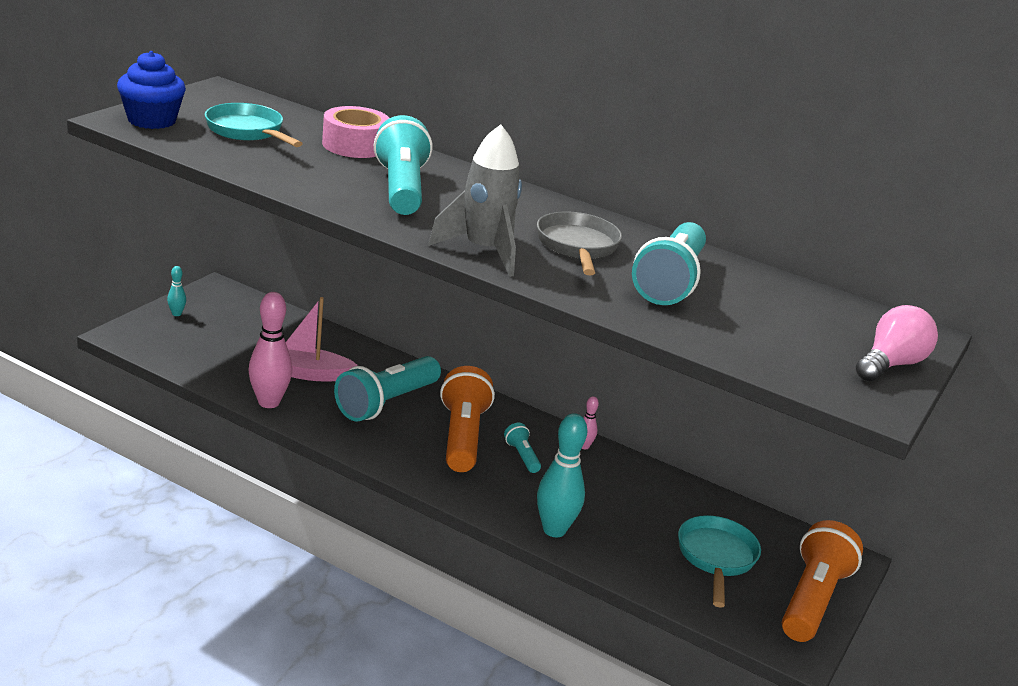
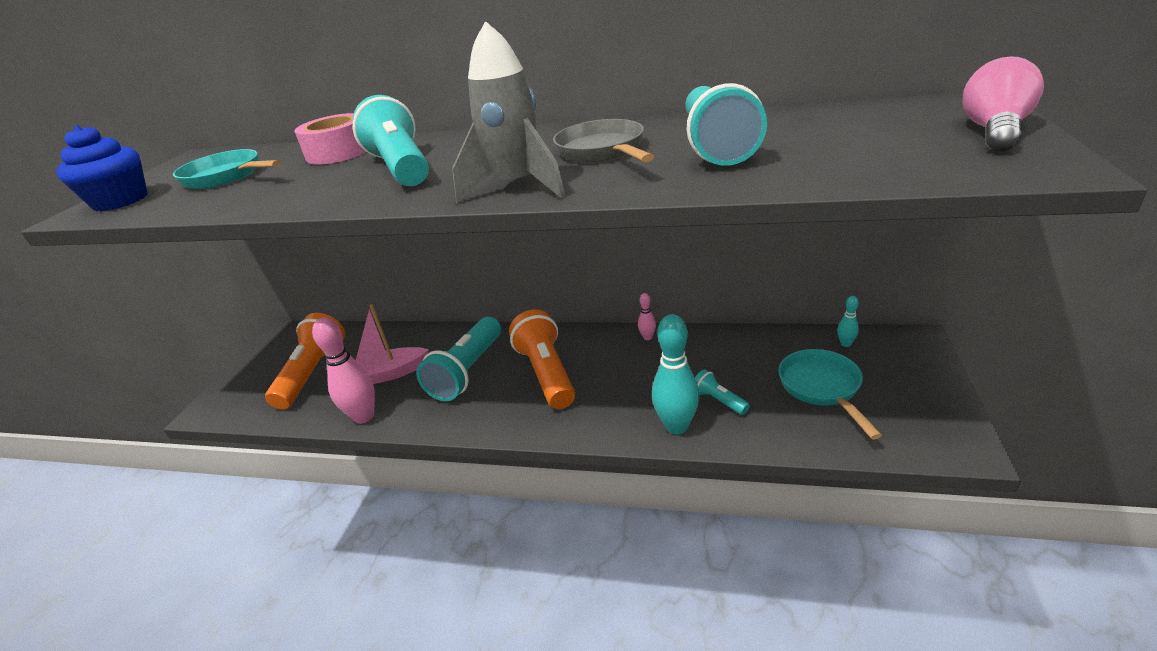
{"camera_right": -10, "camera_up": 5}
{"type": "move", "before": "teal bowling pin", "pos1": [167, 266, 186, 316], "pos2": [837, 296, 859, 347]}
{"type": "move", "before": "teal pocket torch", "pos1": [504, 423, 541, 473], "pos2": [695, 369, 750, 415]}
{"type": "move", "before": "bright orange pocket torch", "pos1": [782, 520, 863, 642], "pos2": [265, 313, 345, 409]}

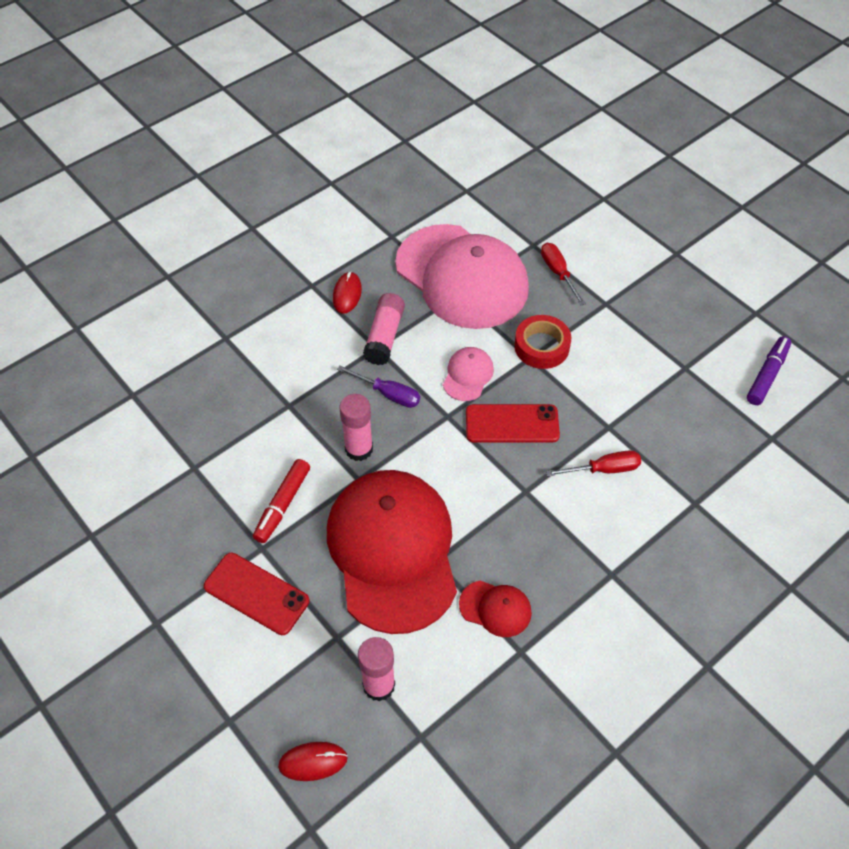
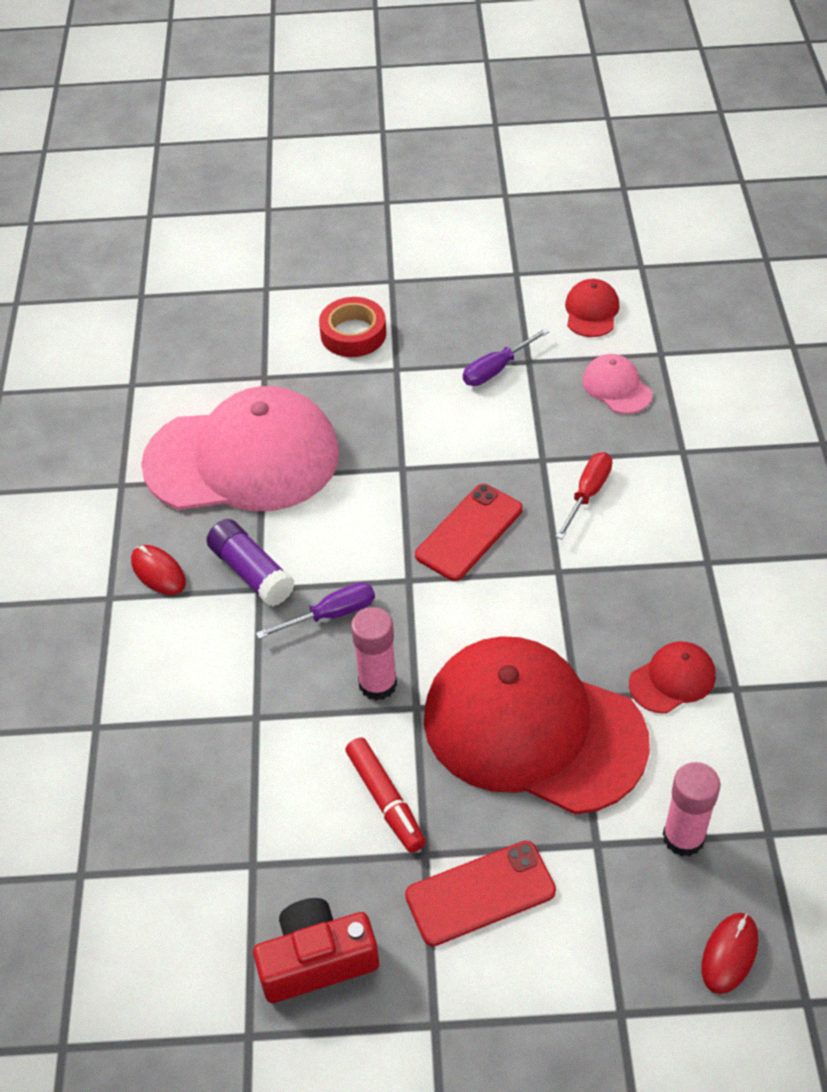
{"camera_right": -50, "camera_up": -5}
{"type": "delete", "before": "red flat screwdriver", "pos1": [541, 243, 586, 306]}
{"type": "insert", "after": "red compact camera", "pos2": [253, 898, 379, 1003]}
{"type": "insert", "after": "royal purple flat screwdriver", "pos2": [463, 328, 549, 386]}
{"type": "move", "before": "rose-pink peaked cap", "pos1": [443, 347, 494, 401], "pos2": [583, 354, 652, 414]}
{"type": "move", "before": "red sticky tape", "pos1": [514, 315, 572, 369], "pos2": [319, 297, 386, 357]}
{"type": "replace", "before": "royal purple felt pen", "after": "red peaked cap", "pos1": [747, 336, 791, 405], "pos2": [565, 279, 619, 337]}
{"type": "recolor", "before": "rose-pink stick of glue", "after": "royal purple stick of glue", "pos1": [363, 293, 405, 365], "pos2": [207, 519, 295, 606]}

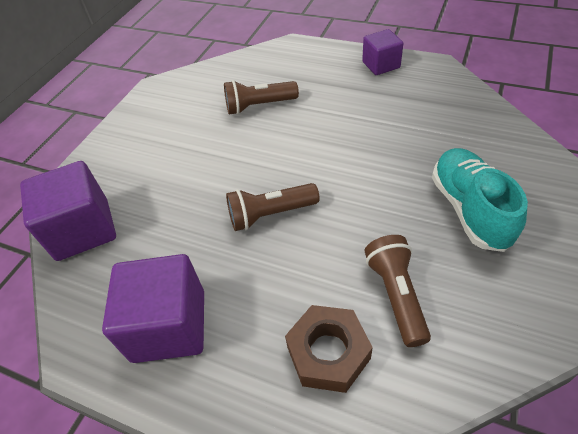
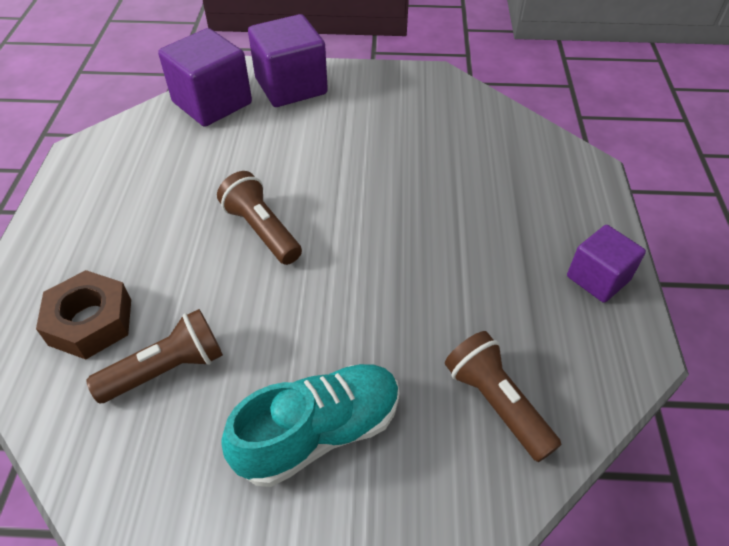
{"camera_right": 65, "camera_up": 0}
{"type": "move", "before": "royal purple block", "pos1": [102, 254, 204, 363], "pos2": [248, 14, 328, 107]}
{"type": "move", "before": "dark brown pocket torch", "pos1": [224, 80, 299, 115], "pos2": [445, 331, 561, 462]}

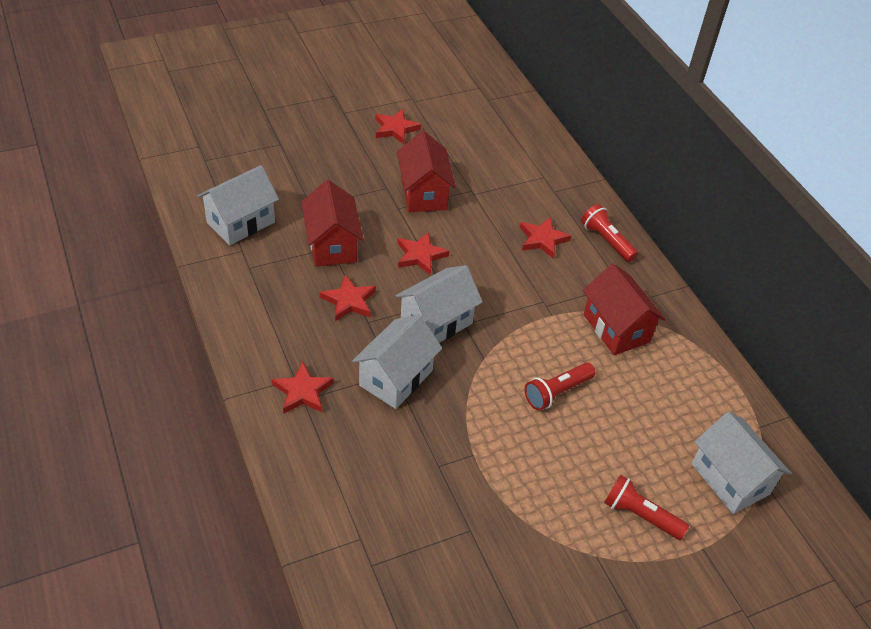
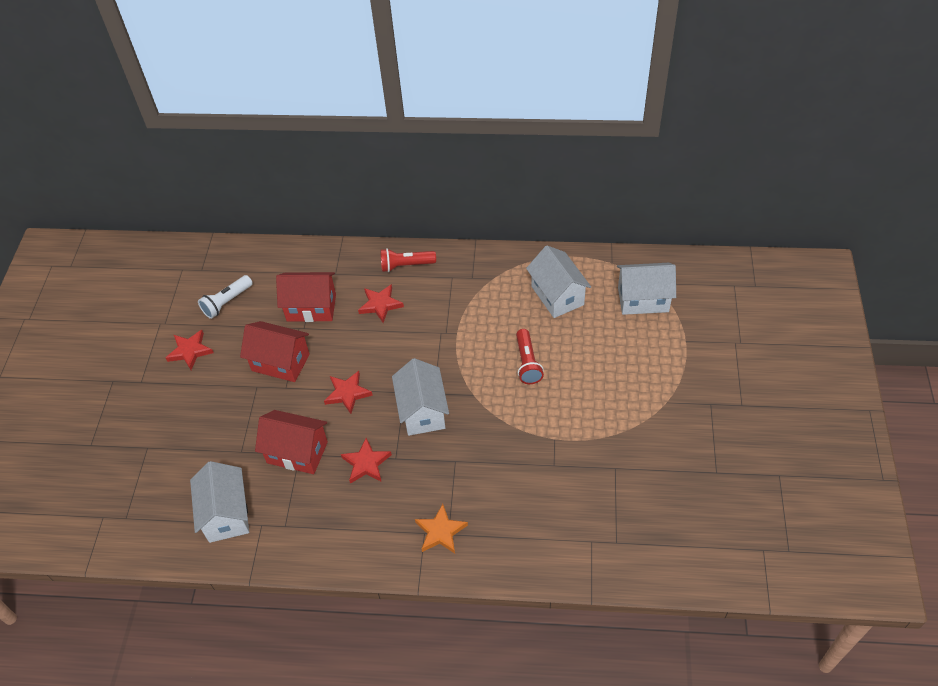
{"camera_right": -55, "camera_up": 5}
{"type": "delete", "before": "red pocket torch", "pos1": [604, 475, 689, 540]}
{"type": "insert", "after": "white pocket torch", "pos2": [198, 275, 253, 319]}
{"type": "move", "before": "white house", "pos1": [352, 314, 442, 409], "pos2": [526, 245, 591, 318]}
{"type": "move", "before": "red house", "pos1": [583, 264, 666, 355], "pos2": [276, 272, 336, 322]}
{"type": "recolor", "before": "red star", "after": "bright orange star", "pos1": [272, 362, 334, 414], "pos2": [415, 504, 468, 554]}

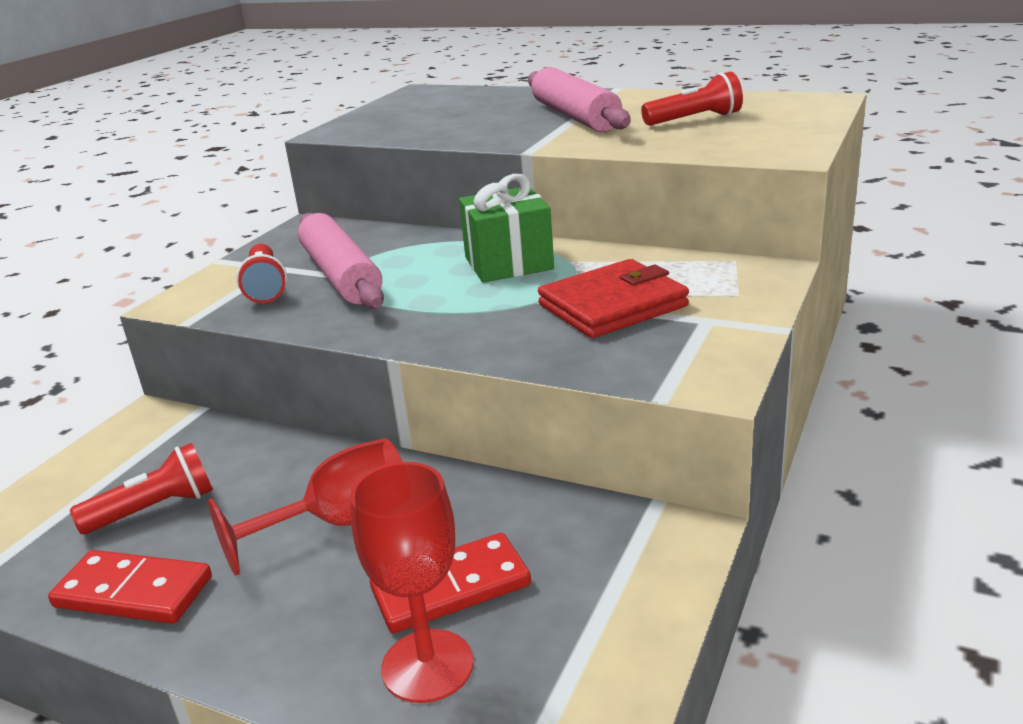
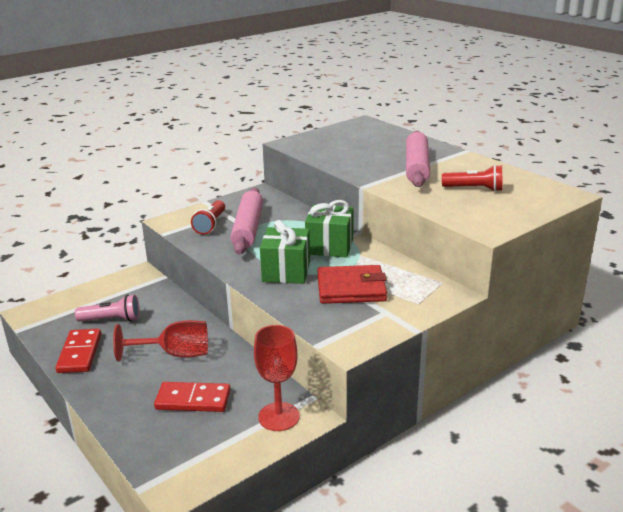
{"camera_right": 25, "camera_up": 0}
{"type": "insert", "after": "emerald present", "pos2": [260, 220, 310, 284]}
{"type": "move", "before": "red goblet", "pos1": [350, 462, 474, 703], "pos2": [254, 325, 300, 431]}
{"type": "recolor", "before": "red pocket torch", "after": "rose-pink pocket torch", "pos1": [70, 443, 213, 534], "pos2": [75, 295, 140, 322]}
{"type": "rotate", "before": "red domino", "pos1": [48, 550, 212, 624], "pos2": [55, 329, 101, 373], "turn": 45}

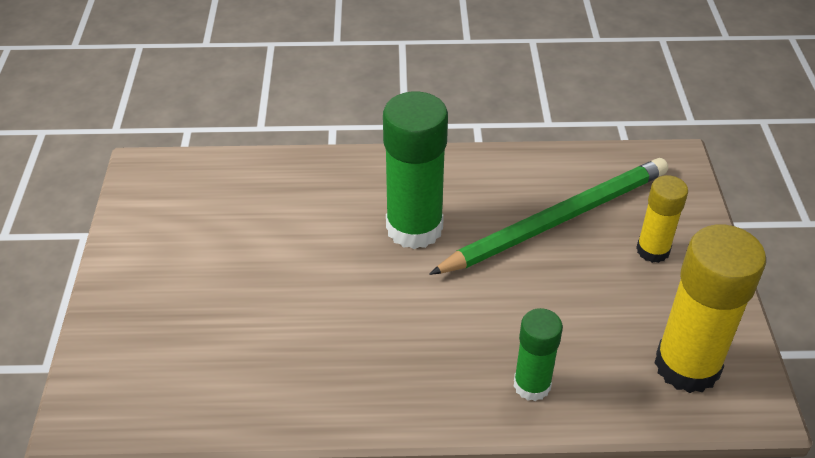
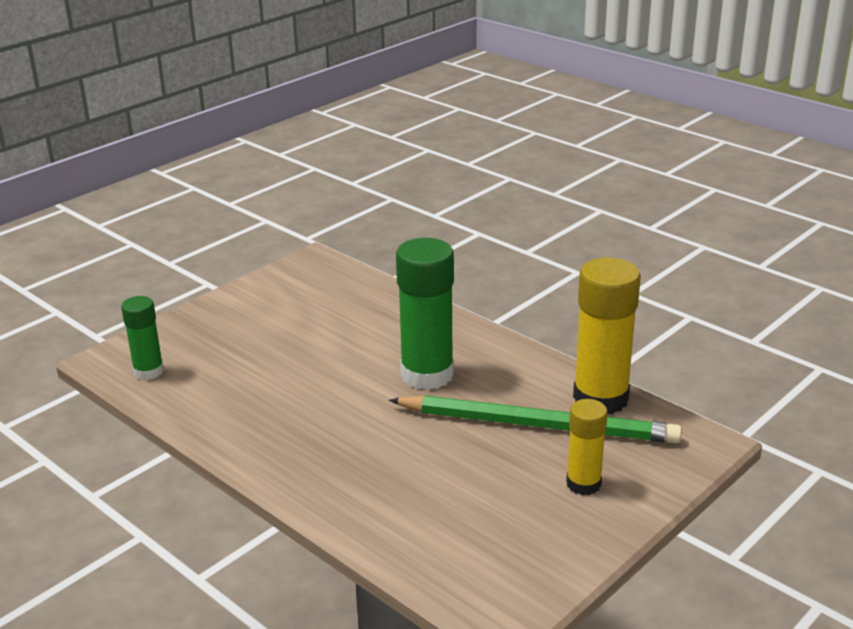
{"camera_right": 45, "camera_up": -15}
{"type": "move", "before": "emerald stick of glue", "pos1": [514, 308, 563, 401], "pos2": [121, 296, 164, 380]}
{"type": "move", "before": "golden stick of glue", "pos1": [654, 224, 766, 393], "pos2": [573, 257, 641, 414]}

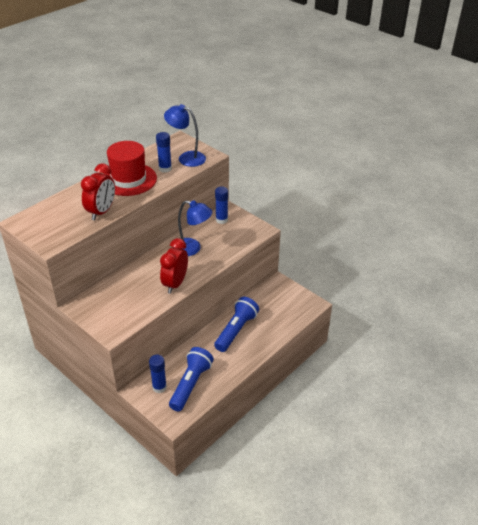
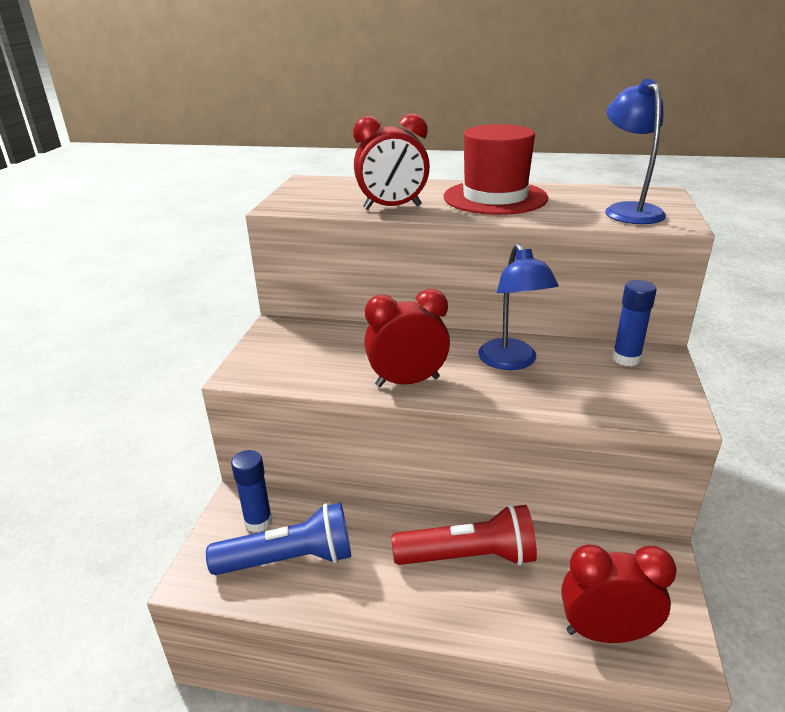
{"camera_right": 60, "camera_up": -10}
{"type": "delete", "before": "royal blue stick of glue", "pos1": [156, 132, 172, 173]}
{"type": "insert", "after": "red alarm clock", "pos2": [561, 545, 677, 643]}
{"type": "recolor", "before": "royal blue pocket torch", "after": "red pocket torch", "pos1": [214, 297, 259, 352], "pos2": [391, 504, 537, 566]}

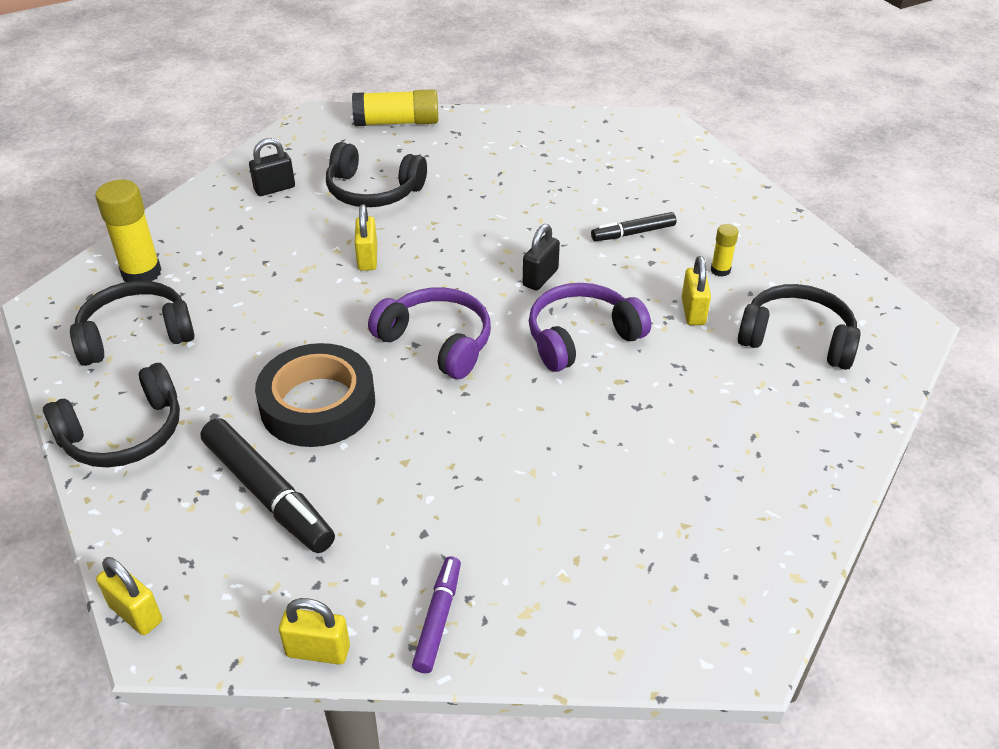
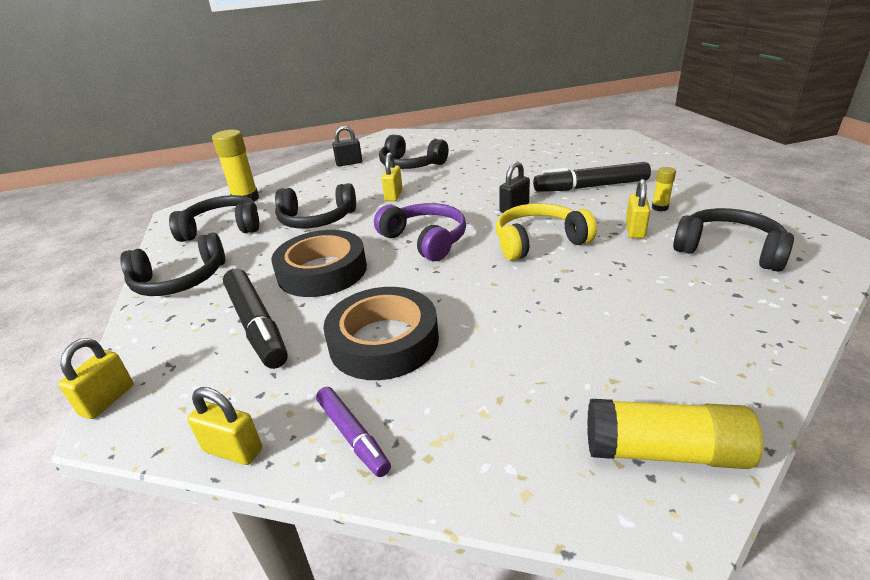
{"camera_right": 15, "camera_up": -10}
{"type": "insert", "after": "ebony over-ear headphones", "pos2": [275, 183, 356, 228]}
{"type": "insert", "after": "ebony sticky tape", "pos2": [323, 287, 439, 380]}
{"type": "move", "before": "golden stick of glue", "pos1": [352, 89, 438, 126], "pos2": [587, 399, 763, 469]}
{"type": "recolor", "before": "royal purple over-ear headphones", "after": "golden over-ear headphones", "pos1": [529, 283, 651, 372], "pos2": [496, 203, 597, 261]}
{"type": "rotate", "before": "golden padlock", "pos1": [96, 557, 162, 635], "pos2": [58, 338, 134, 419], "turn": 60}
{"type": "rotate", "before": "royal purple felt pen", "pos1": [412, 556, 461, 673], "pos2": [316, 387, 391, 477], "turn": 120}
{"type": "resize", "before": "ebony felt pen", "pos1": [591, 212, 676, 241], "pos2": [533, 162, 651, 192], "scale": 1.72}

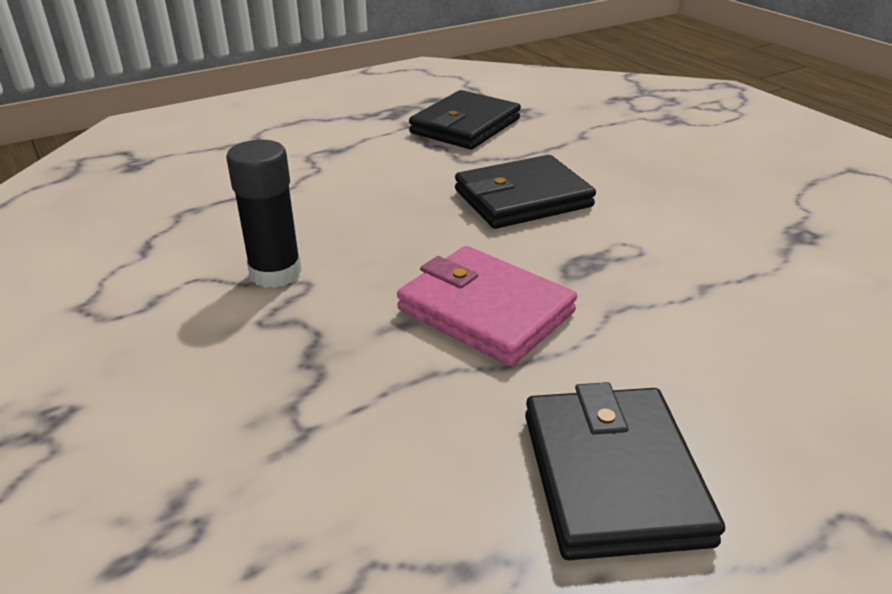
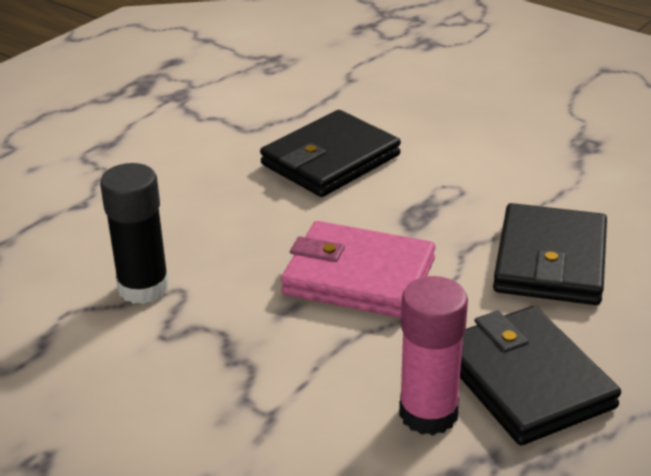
{"camera_right": -20, "camera_up": 0}
{"type": "insert", "after": "rose-pink stick of glue", "pos2": [399, 276, 468, 435]}
{"type": "move", "before": "ebony billfold", "pos1": [409, 90, 521, 149], "pos2": [493, 203, 607, 305]}

